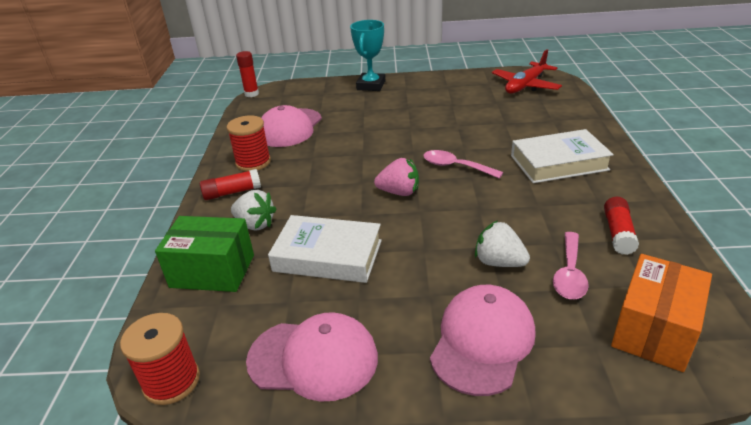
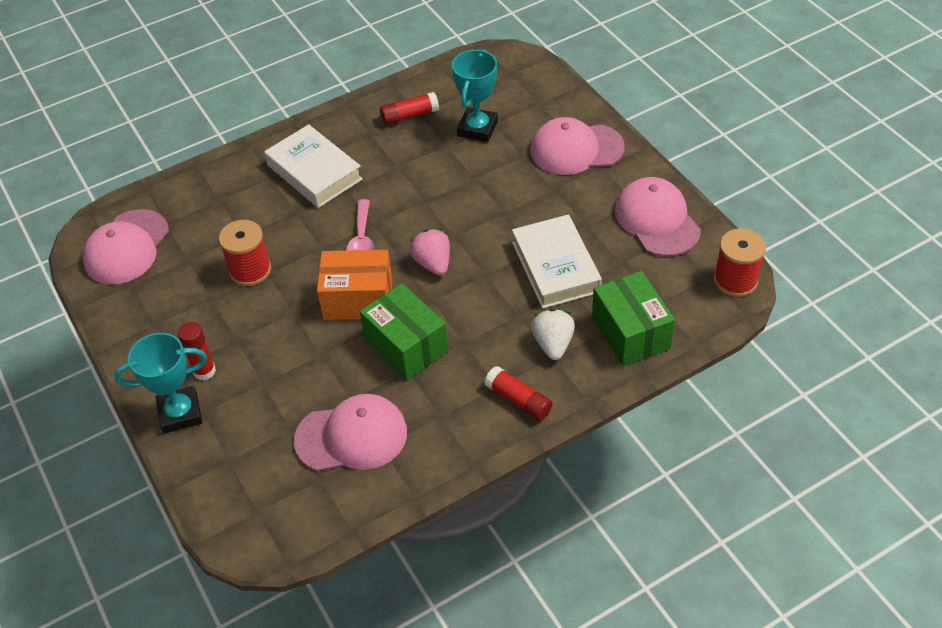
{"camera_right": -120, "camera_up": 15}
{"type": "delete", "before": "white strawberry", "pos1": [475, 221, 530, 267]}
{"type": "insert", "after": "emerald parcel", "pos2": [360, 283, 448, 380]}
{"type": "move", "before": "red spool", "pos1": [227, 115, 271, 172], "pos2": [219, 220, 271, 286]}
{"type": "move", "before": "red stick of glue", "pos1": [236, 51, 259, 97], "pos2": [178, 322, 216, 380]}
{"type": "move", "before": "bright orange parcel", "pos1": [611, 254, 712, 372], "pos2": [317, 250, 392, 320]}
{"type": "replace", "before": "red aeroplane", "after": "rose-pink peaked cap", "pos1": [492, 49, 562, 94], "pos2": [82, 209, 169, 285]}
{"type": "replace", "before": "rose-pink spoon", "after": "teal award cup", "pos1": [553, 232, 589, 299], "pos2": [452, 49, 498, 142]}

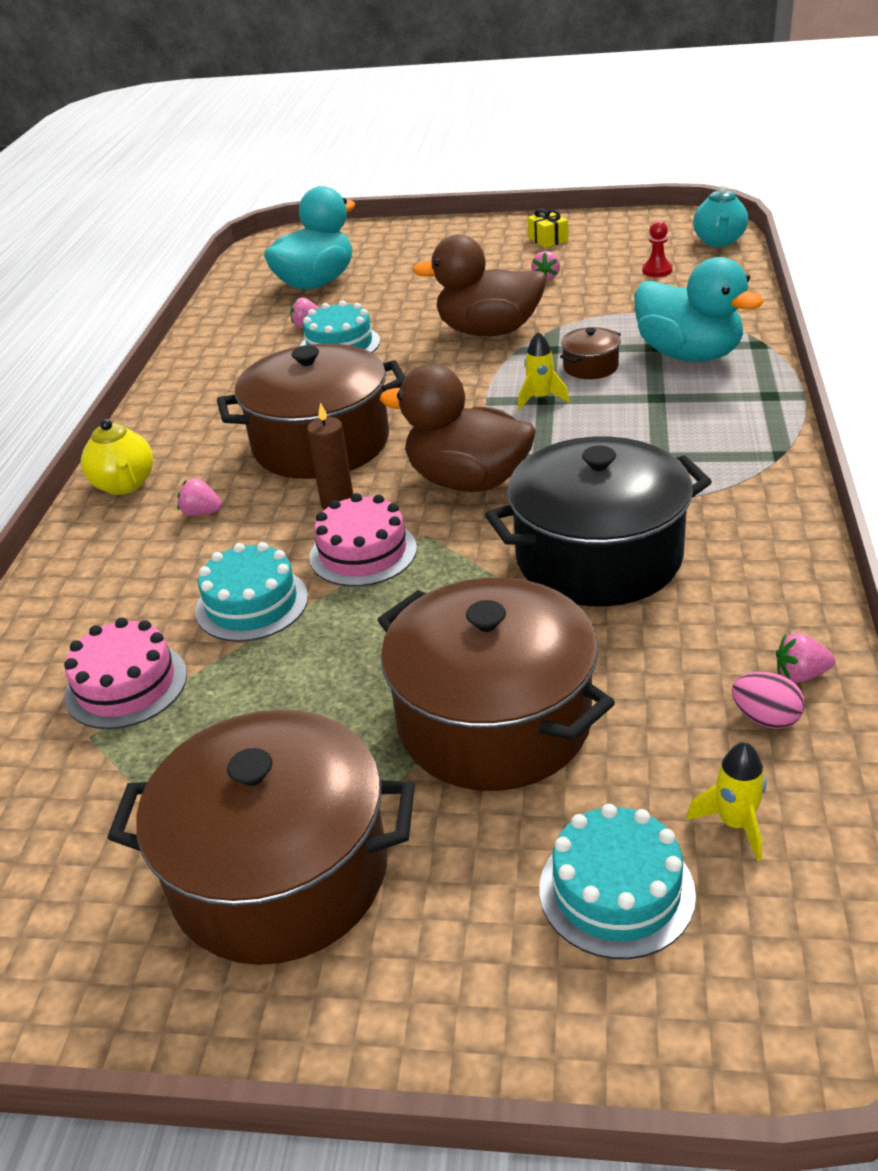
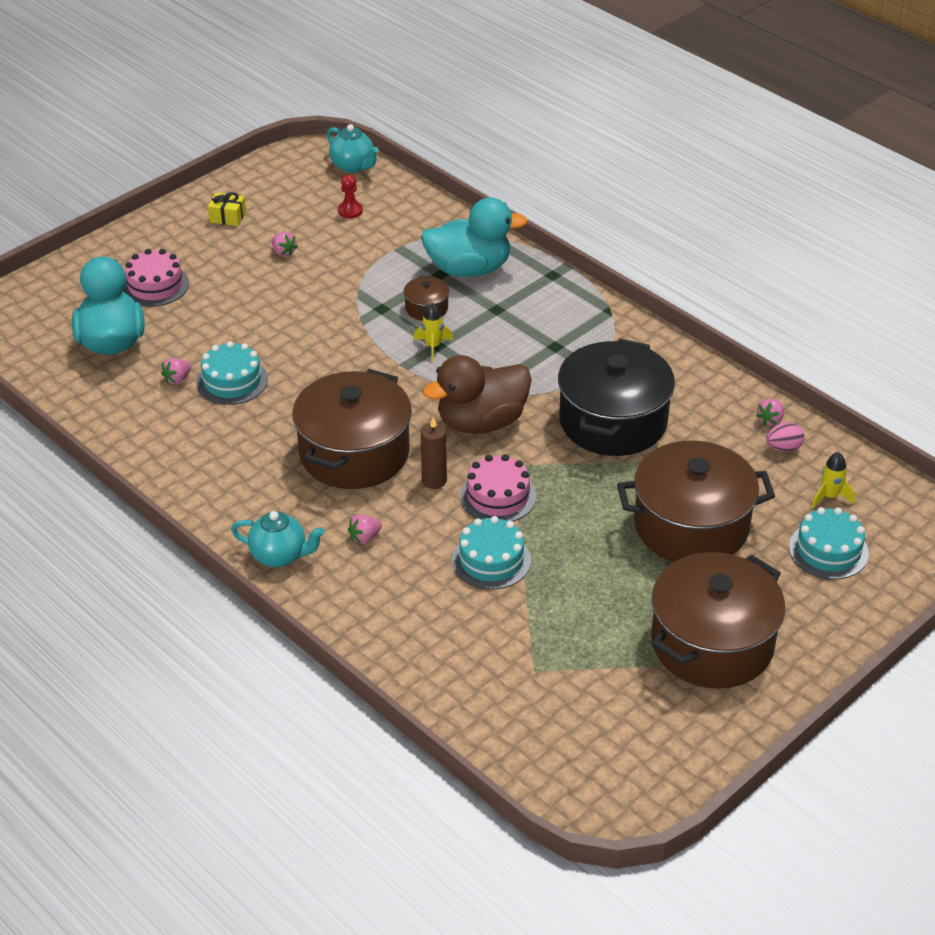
{"camera_right": -55, "camera_up": 5}
{"type": "delete", "before": "dark brown duck", "pos1": [412, 235, 547, 336]}
{"type": "move", "before": "rose-pink gateau", "pos1": [64, 618, 187, 729], "pos2": [123, 249, 189, 307]}
{"type": "recolor", "before": "golden tea pot", "after": "teal tea pot", "pos1": [81, 419, 153, 495], "pos2": [231, 511, 324, 567]}

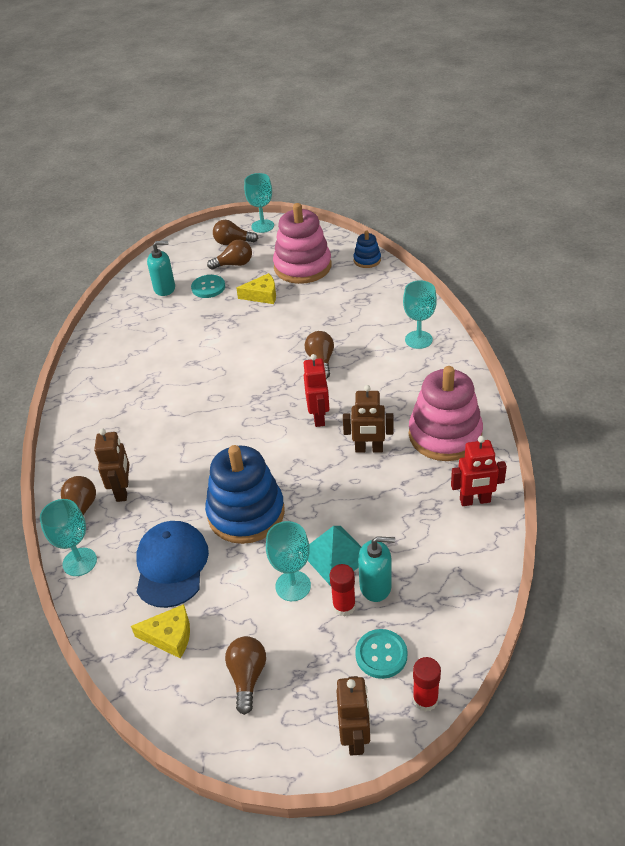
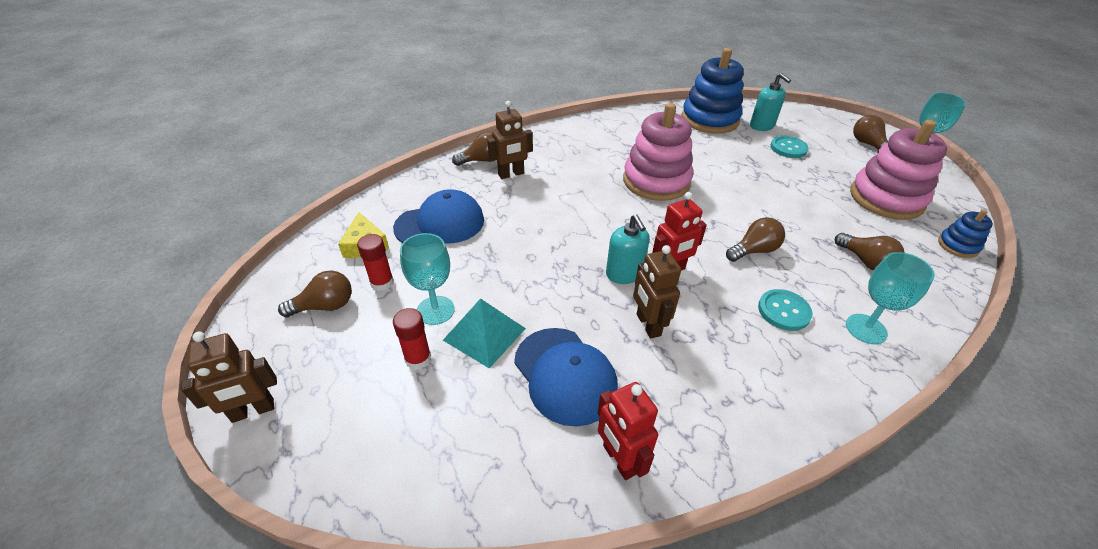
{"camera_right": 65, "camera_up": 0}
{"type": "delete", "before": "teal goblet", "pos1": [40, 499, 97, 576]}
{"type": "delete", "before": "golden cheese wedge", "pos1": [236, 273, 276, 304]}
{"type": "insert", "after": "royal blue peaked cap", "pos2": [514, 328, 618, 427]}
{"type": "move", "before": "royal blue stacking toy", "pos1": [205, 445, 285, 544], "pos2": [681, 48, 744, 134]}
{"type": "move", "before": "dark brown light bulb", "pos1": [207, 240, 252, 270], "pos2": [835, 233, 905, 270]}
{"type": "move", "before": "teal button", "pos1": [355, 629, 408, 679], "pos2": [758, 289, 813, 331]}
{"type": "move", "before": "teal soap pump", "pos1": [358, 536, 395, 602], "pos2": [606, 214, 650, 284]}
{"type": "move", "before": "rose-pink stacking toy", "pos1": [409, 366, 483, 461], "pos2": [623, 103, 693, 201]}
{"type": "move", "before": "red stick of glue", "pos1": [413, 657, 441, 712], "pos2": [357, 234, 394, 291]}

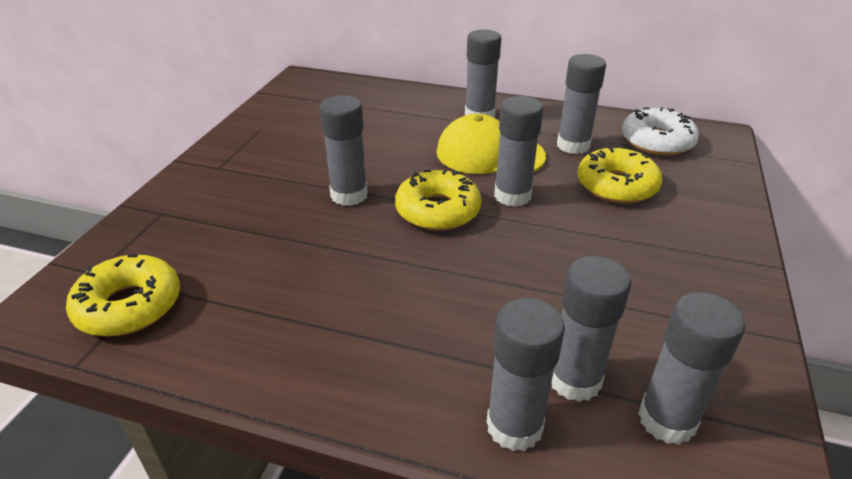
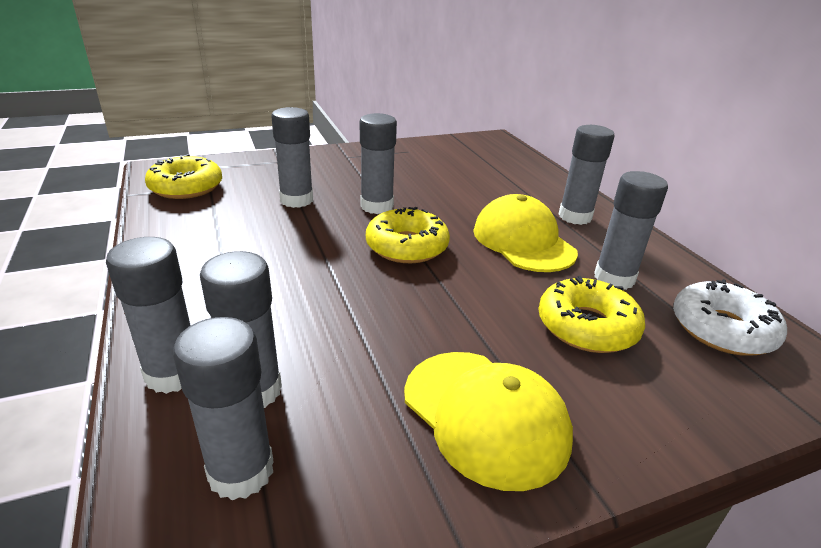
{"camera_right": 50, "camera_up": -5}
{"type": "insert", "after": "golden peaked cap", "pos2": [404, 352, 573, 491]}
{"type": "move", "before": "gray stick of glue", "pos1": [494, 96, 543, 207], "pos2": [271, 107, 313, 208]}

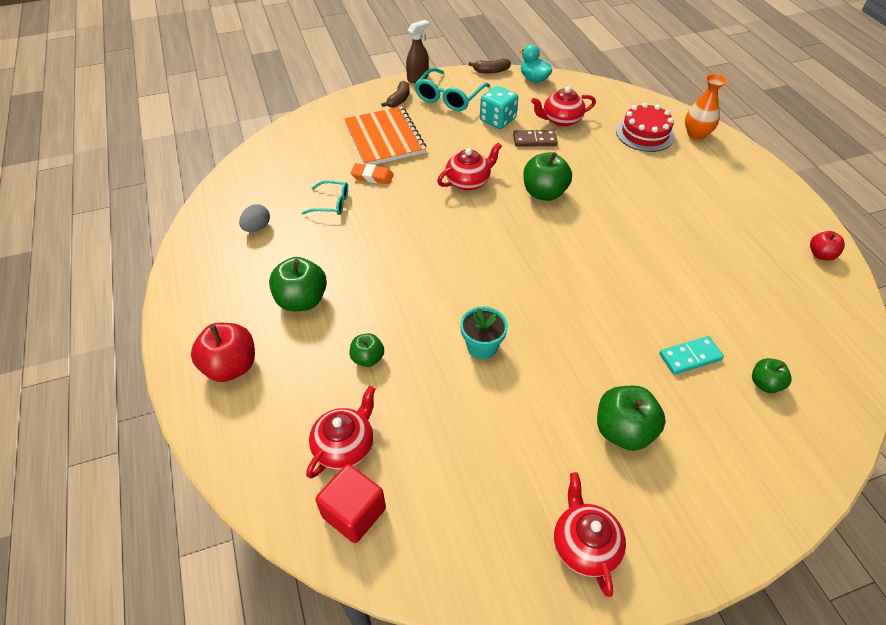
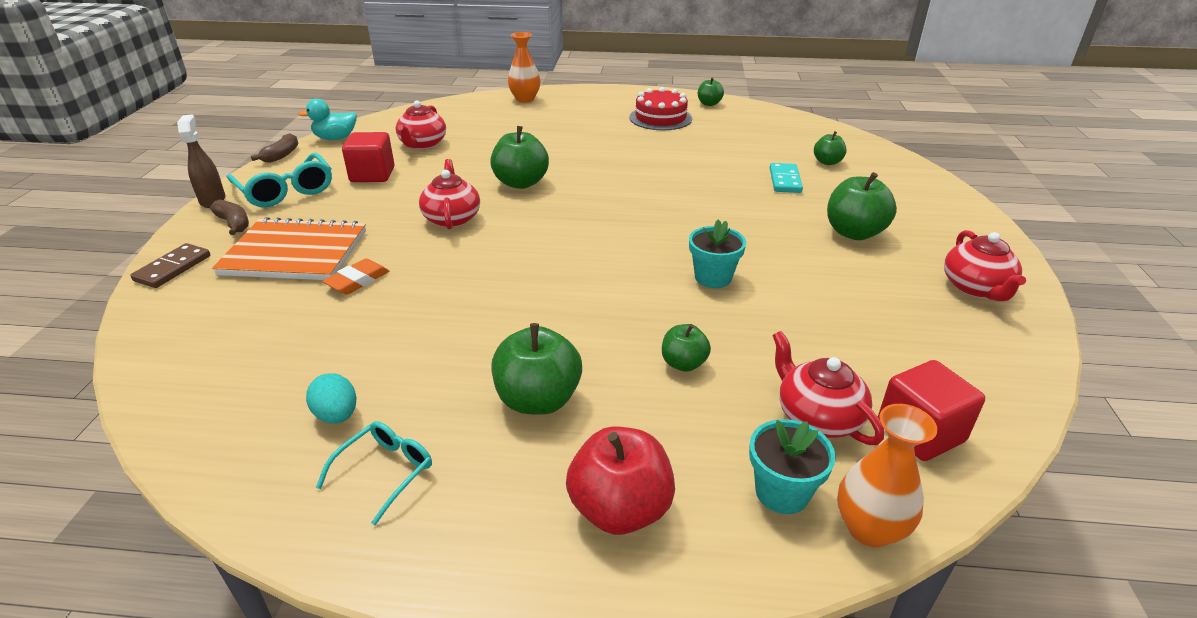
{"camera_right": -65, "camera_up": -15}
{"type": "insert", "after": "teal flower pot", "pos2": [749, 419, 836, 514]}
{"type": "insert", "after": "bright orange flower vase", "pos2": [837, 404, 938, 547]}
{"type": "move", "before": "teal glasses", "pos1": [302, 180, 348, 215], "pos2": [316, 421, 432, 525]}
{"type": "move", "before": "dark brown domino", "pos1": [513, 130, 558, 147], "pos2": [130, 243, 210, 288]}
{"type": "move", "before": "red gateau", "pos1": [616, 103, 675, 152], "pos2": [630, 87, 692, 130]}
{"type": "replace", "before": "teal die", "after": "red block", "pos1": [480, 86, 518, 129], "pos2": [342, 132, 395, 182]}
{"type": "recolor", "before": "gray egg", "after": "teal egg", "pos1": [239, 204, 270, 232], "pos2": [306, 373, 356, 424]}
{"type": "recolor", "before": "red apple", "after": "emerald apple", "pos1": [810, 231, 845, 261], "pos2": [698, 77, 724, 106]}
{"type": "rotate", "before": "red tea pot", "pos1": [554, 472, 626, 597], "pos2": [944, 230, 1026, 301], "turn": -105}

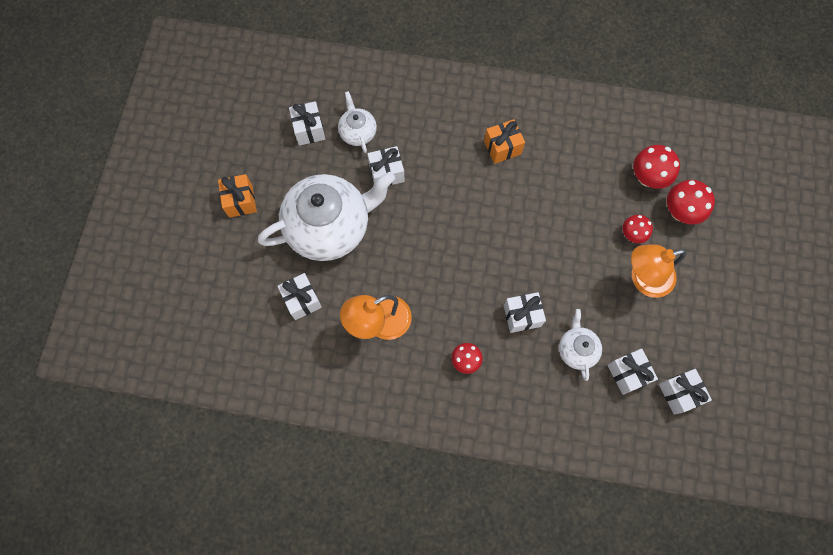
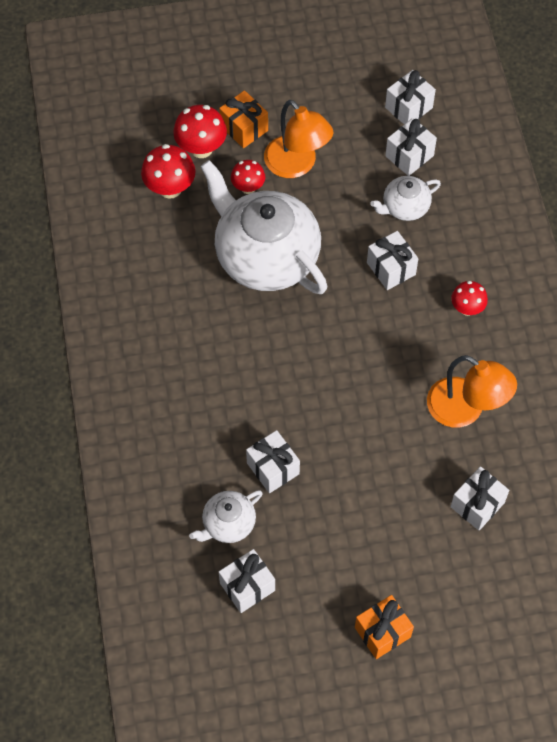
{"camera_right": -110, "camera_up": -10}
{"type": "move", "before": "white tea pot", "pos1": [258, 172, 395, 261], "pos2": [200, 160, 327, 294]}
{"type": "move", "before": "bright orange present", "pos1": [484, 119, 525, 164], "pos2": [219, 90, 268, 148]}

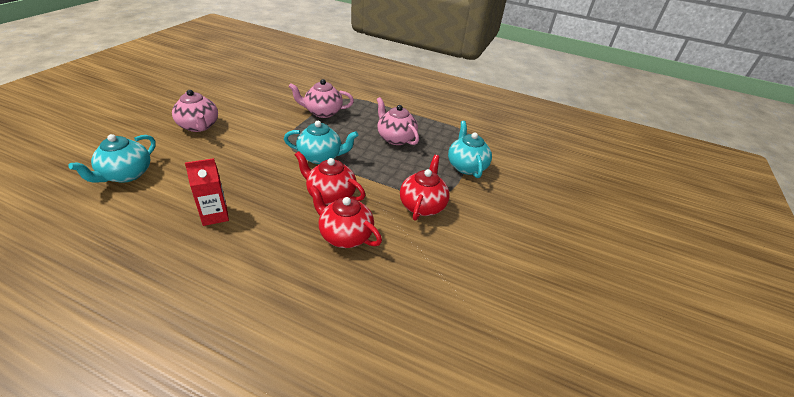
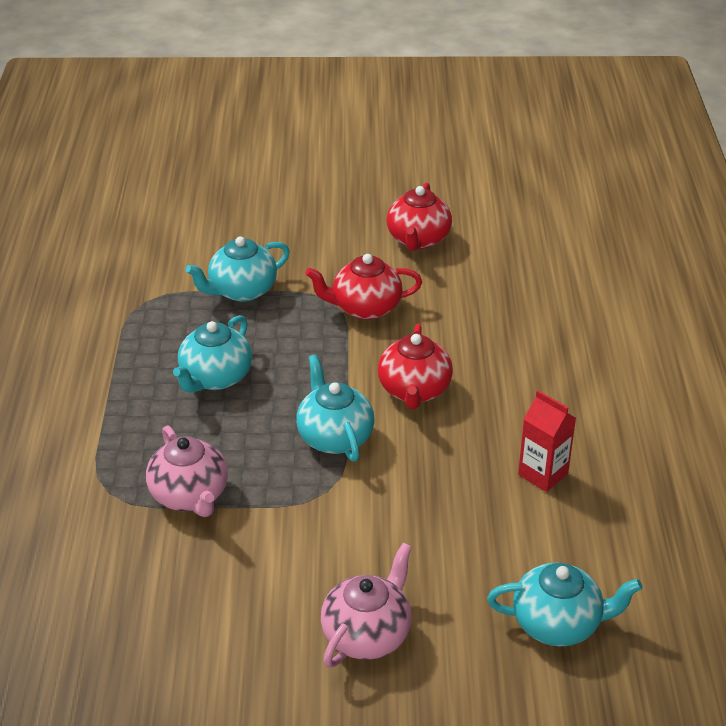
{"camera_right": -110, "camera_up": 0}
{"type": "move", "before": "red tea pot", "pos1": [309, 185, 382, 248], "pos2": [387, 182, 452, 251]}
{"type": "recolor", "before": "rose-pink tea pot", "after": "teal tea pot", "pos1": [377, 97, 419, 145], "pos2": [173, 315, 252, 393]}

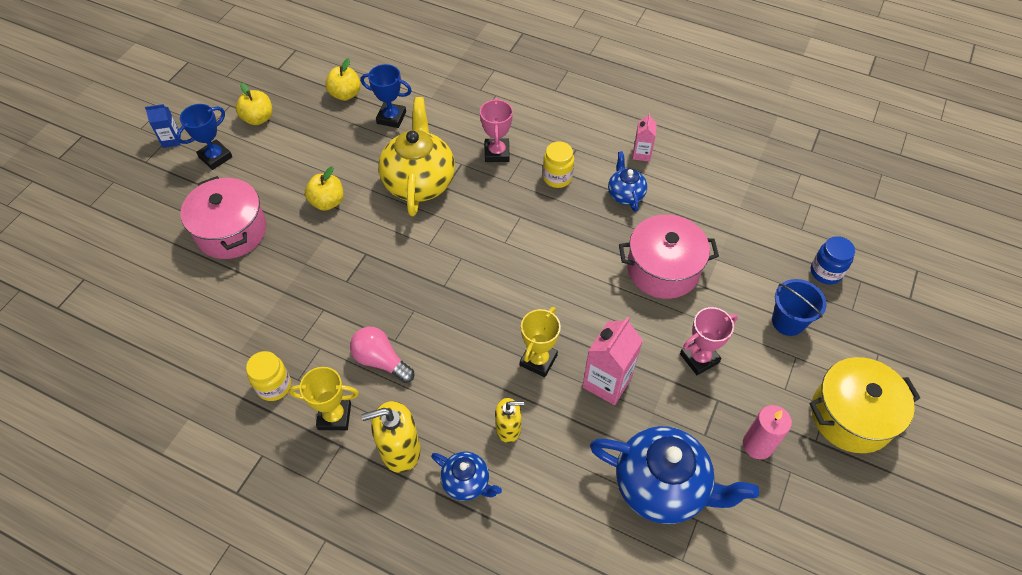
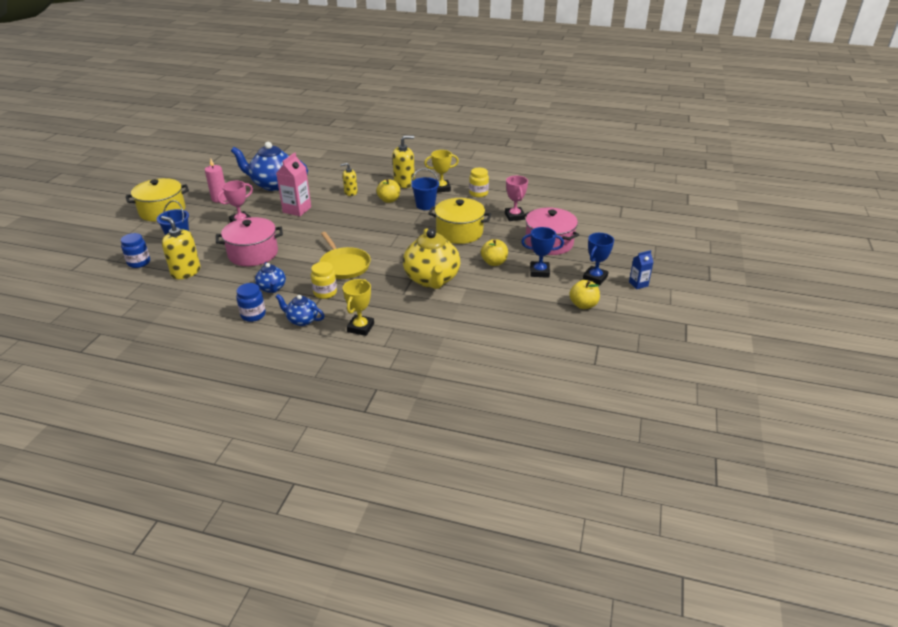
{"camera_right": 170, "camera_up": -20}
{"type": "insert", "after": "golden soap pump", "pos2": [161, 216, 201, 279]}
{"type": "insert", "after": "golden frying pan", "pos2": [320, 232, 371, 279]}
{"type": "insert", "after": "golden pot", "pos2": [428, 198, 491, 244]}
{"type": "move", "before": "golden apple", "pos1": [325, 58, 361, 101], "pos2": [376, 179, 400, 203]}
{"type": "move", "before": "royal blue award cup", "pos1": [361, 64, 412, 128], "pos2": [521, 227, 564, 278]}
{"type": "move", "before": "royal blue tea pot", "pos1": [431, 452, 502, 501], "pos2": [275, 294, 325, 326]}
{"type": "move", "before": "rose-pink award cup", "pos1": [480, 98, 513, 162], "pos2": [505, 176, 528, 221]}
{"type": "move", "before": "golden award cup", "pos1": [520, 307, 561, 377], "pos2": [343, 279, 374, 336]}
{"type": "replace", "before": "rose-pink light bulb", "after": "royal blue sand bucket", "pos1": [350, 327, 414, 383], "pos2": [411, 168, 439, 210]}
{"type": "replace", "before": "rose-pink carton", "after": "royal blue jam jar", "pos1": [633, 113, 657, 162], "pos2": [236, 283, 266, 322]}

